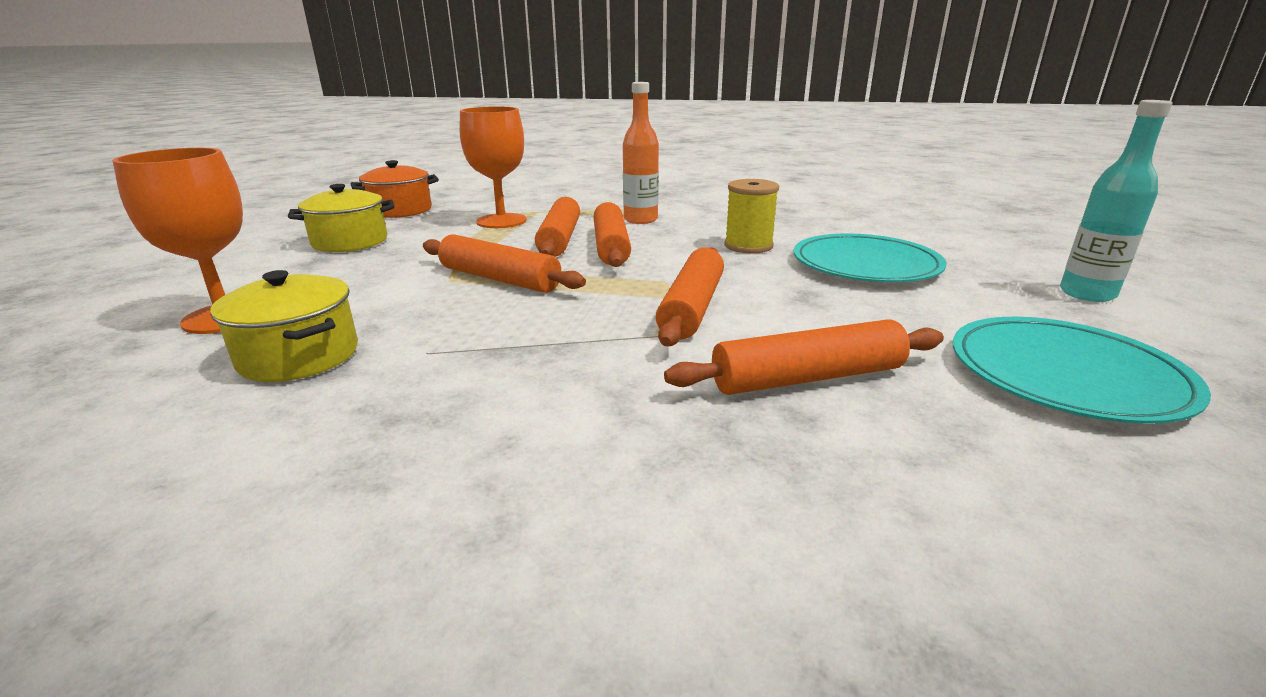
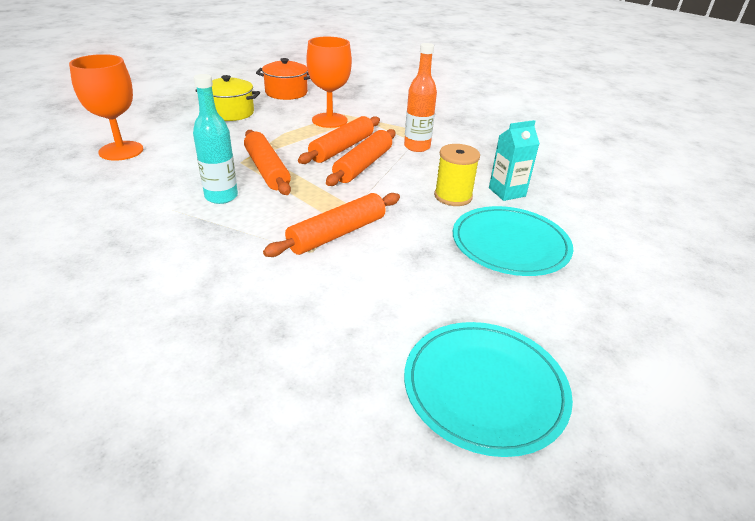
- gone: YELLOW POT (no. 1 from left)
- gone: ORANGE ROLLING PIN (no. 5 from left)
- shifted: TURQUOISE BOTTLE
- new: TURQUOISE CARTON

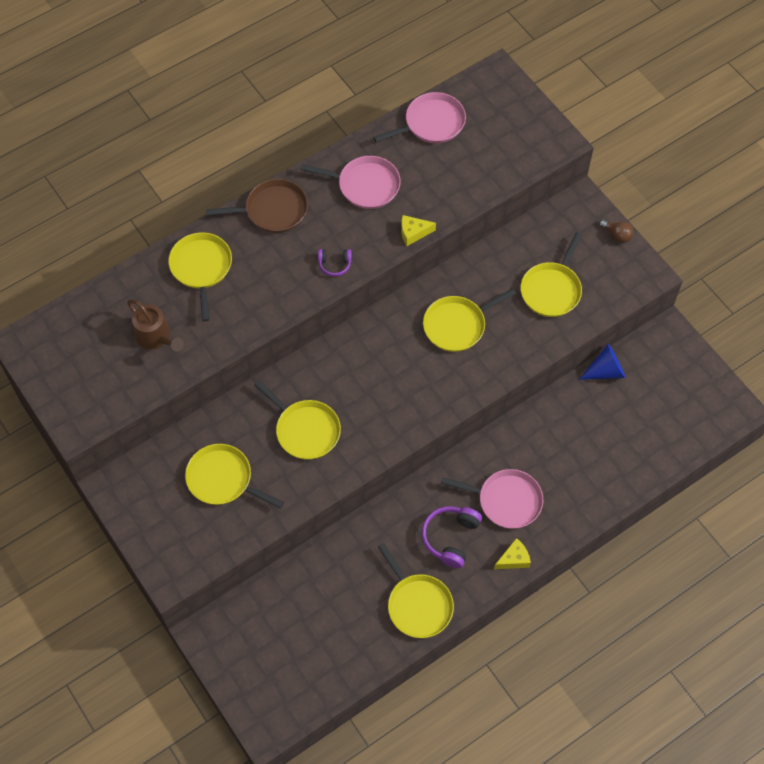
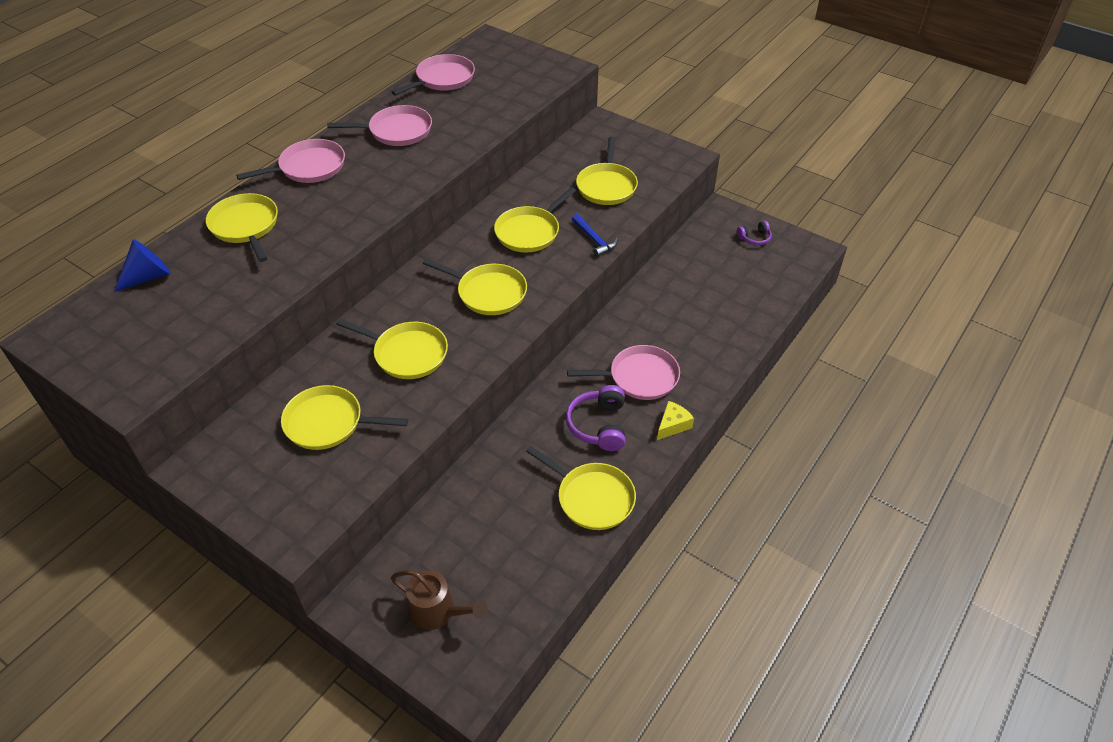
- shifted: BROWN WATERING CAN
- repainted: BROWN PAN to PINK PAN (no. 1 from left)
- shifted: PURPLE HEADPHONES (no. 1 from left in the first image) to PURPLE HEADPHONES (no. 2 from left)
- gone: YELLOW CHEESE (no. 1 from left)
- shifted: BLUE CONE
- gone: BROWN LIGHT BULB
- new: YELLOW PAN (no. 4 from left)
- new: BLUE HAMMER

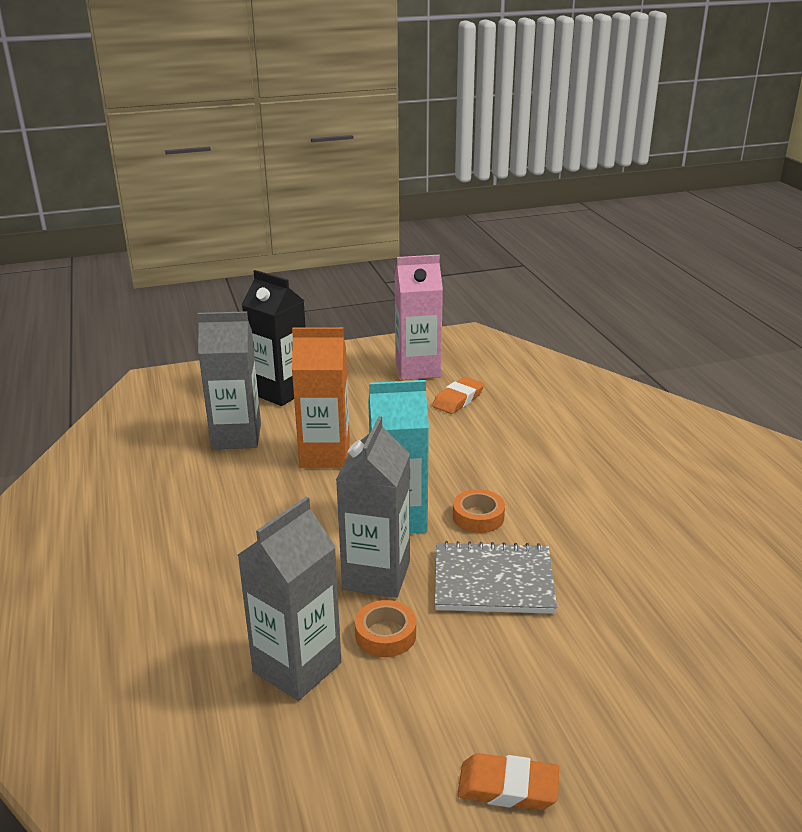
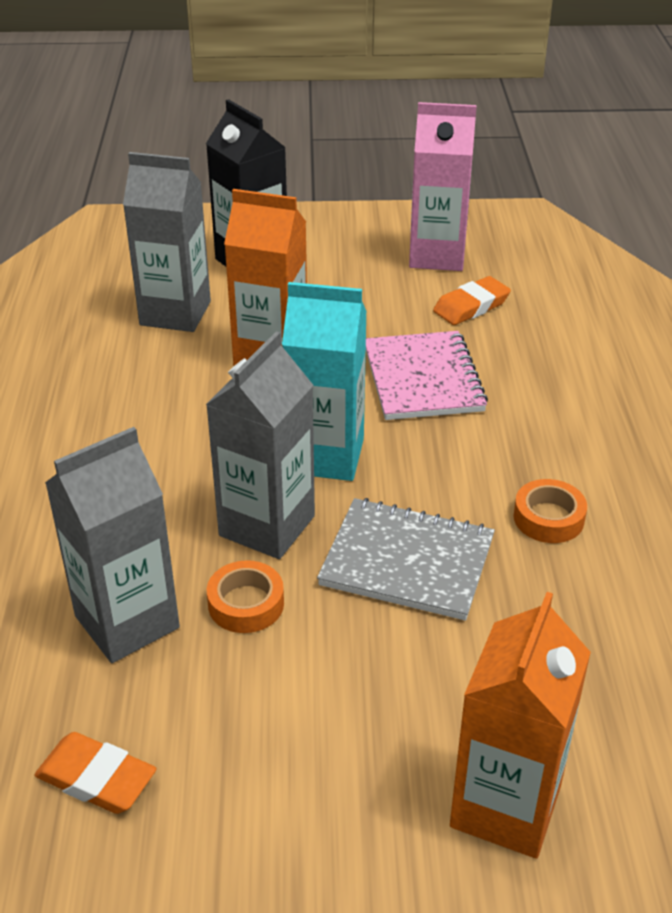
- shifted: ORANGE TAPE (no. 2 from left)
- shifted: ORANGE ERASER (no. 2 from left in the first image) to ORANGE ERASER (no. 1 from left)
- new: PINK NOTEBOOK
- new: ORANGE CARTON (no. 2 from left)

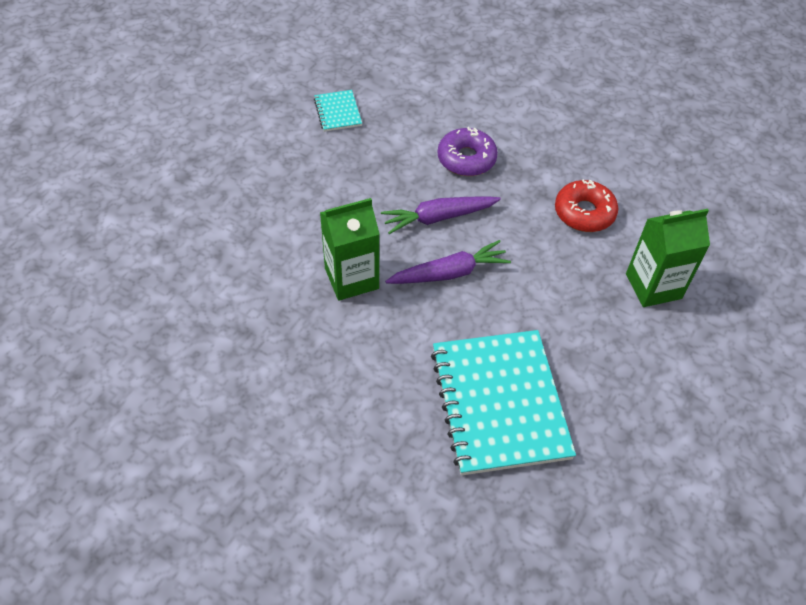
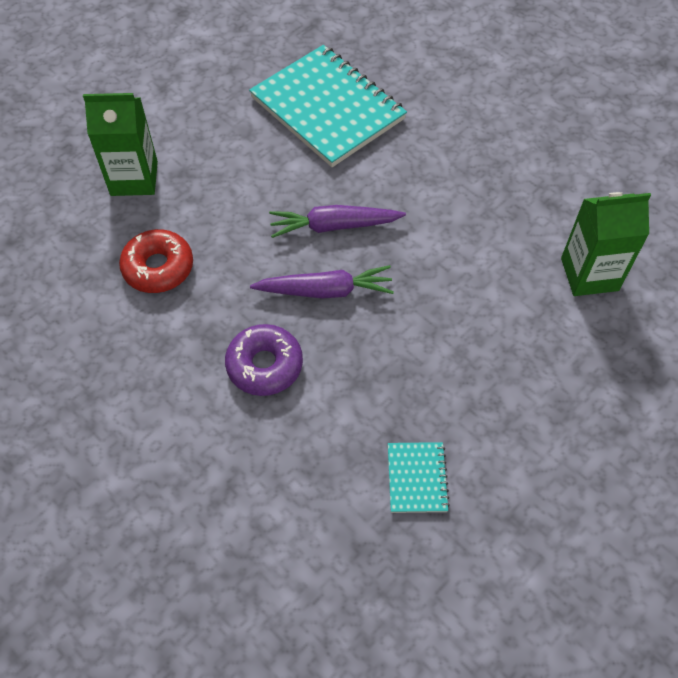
- shifted: GREEN CARTON (no. 1 from left in the first image) to GREEN CARTON (no. 2 from left)
- rotated: TURQUOISE NOTEBOOK (no. 2 from left in the first image) 45 degrees counterclockwise

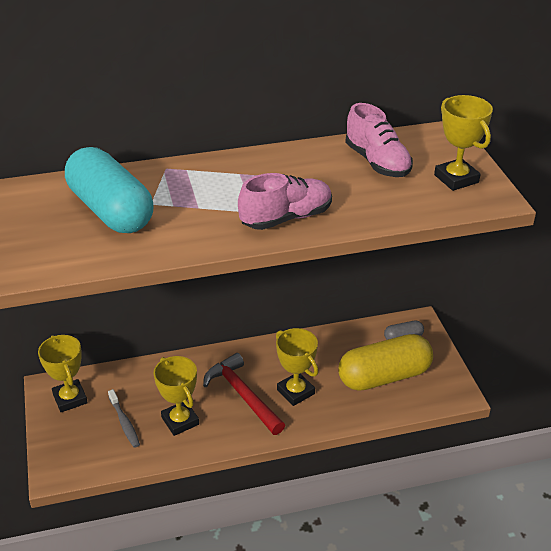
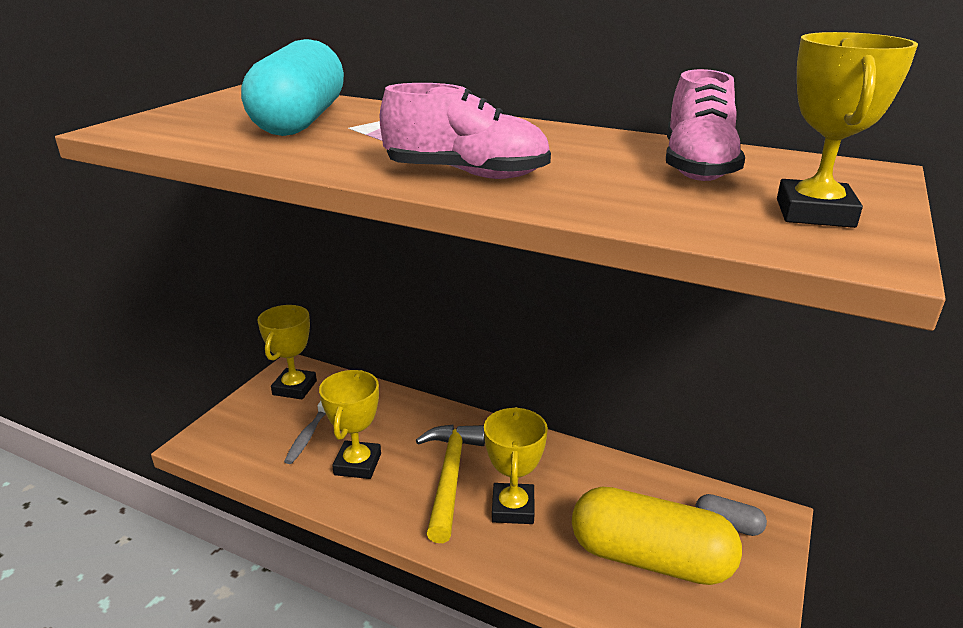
- repainted: RED HAMMER to YELLOW HAMMER

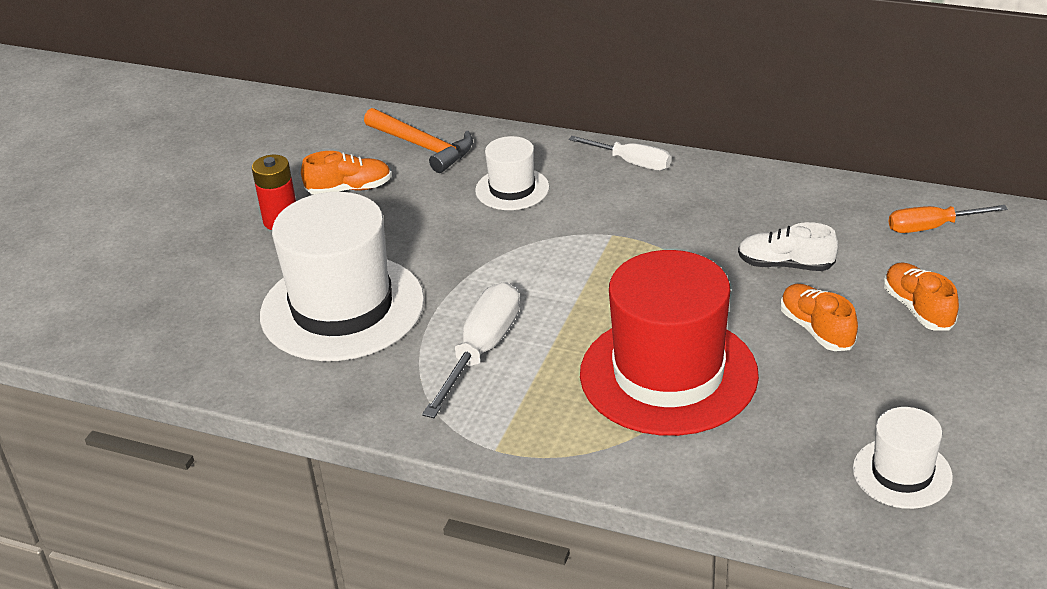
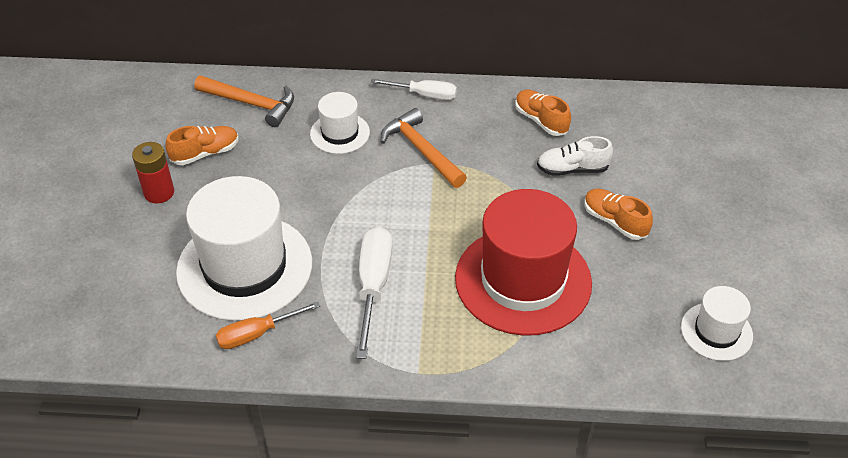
- shifted: ORANGE SHOE (no. 3 from left in the first image) to ORANGE SHOE (no. 2 from left)
- shifted: ORANGE SCREWDRIVER
- new: ORANGE HAMMER (no. 2 from left)

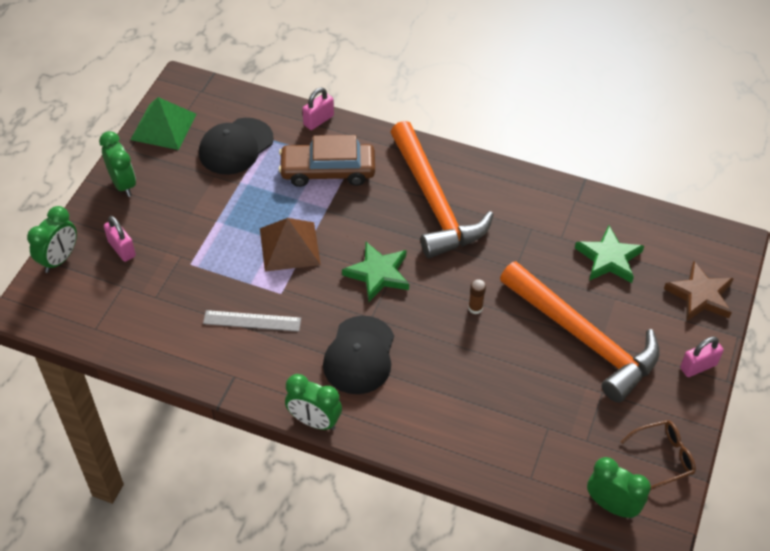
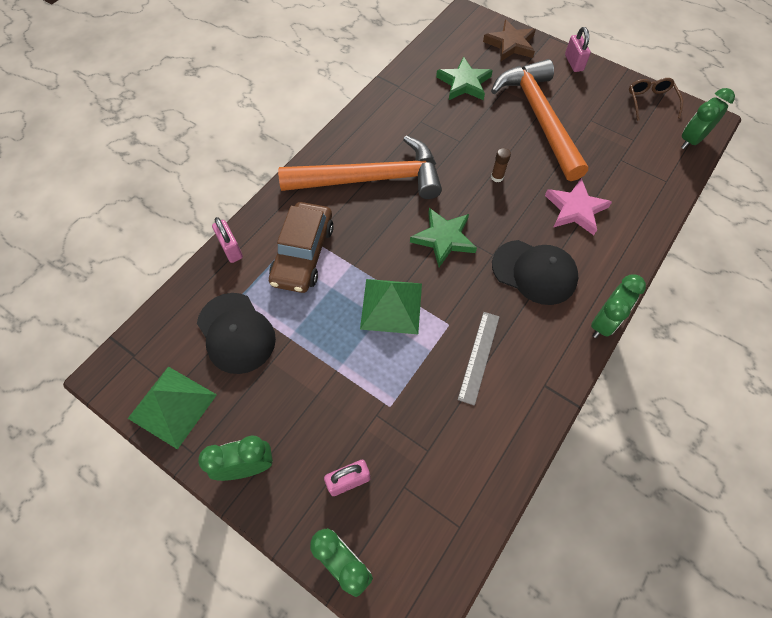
- repainted: BROWN PYRAMID to GREEN PYRAMID (no. 2 from left)
- rotated: ORANGE HAMMER (no. 2 from left) 75 degrees counterclockwise
- new: PINK STAR

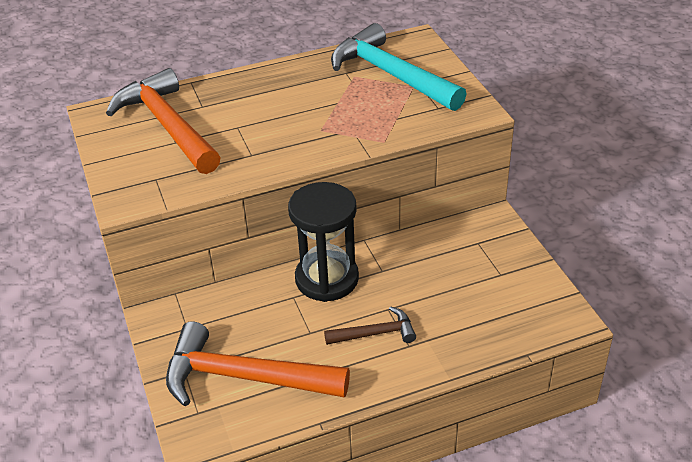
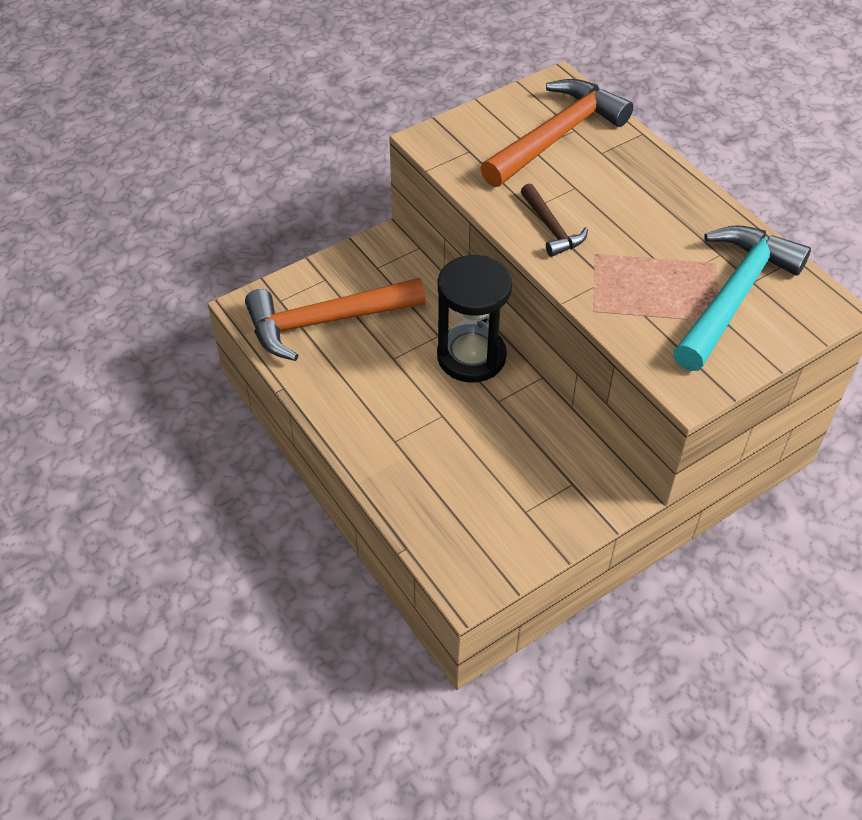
- rotated: ORANGE HAMMER (no. 2 from left in the first image) 105 degrees counterclockwise
- shifted: BROWN HAMMER

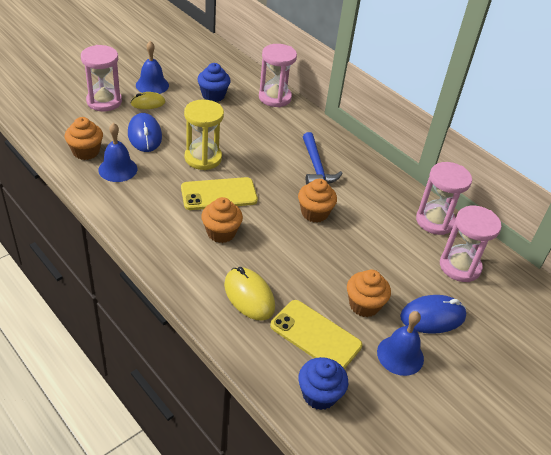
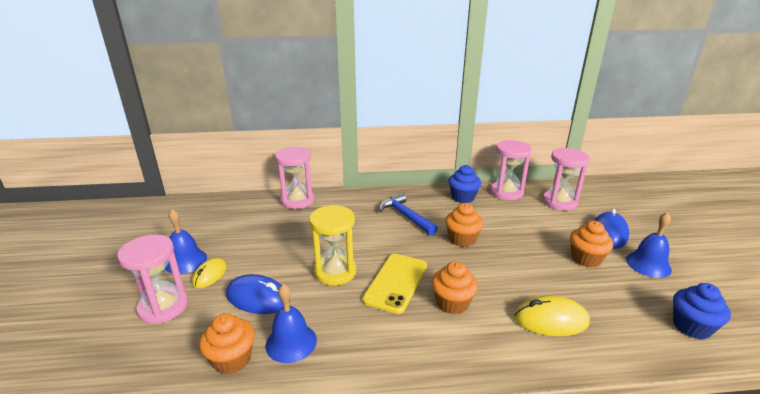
- shifted: BLUE CUPCAKE (no. 1 from left)
- gone: YELLOW PHONE (no. 2 from left)
- rotated: BLUE HAMMER 150 degrees counterclockwise

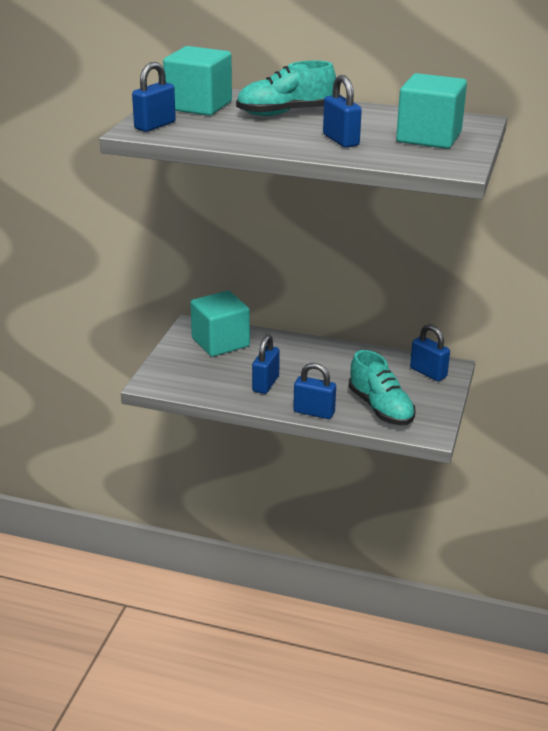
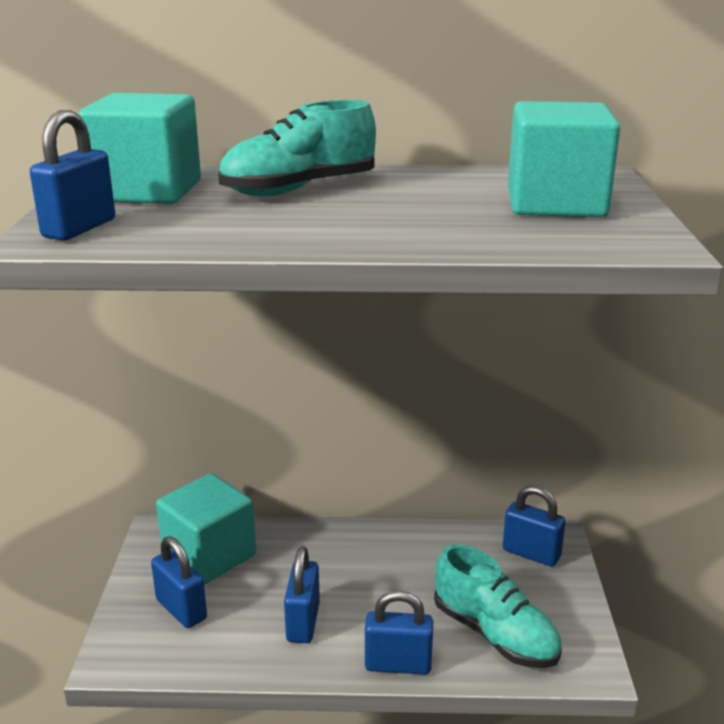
- shifted: BLUE PADLOCK (no. 4 from left in the first image) to BLUE PADLOCK (no. 2 from left)

